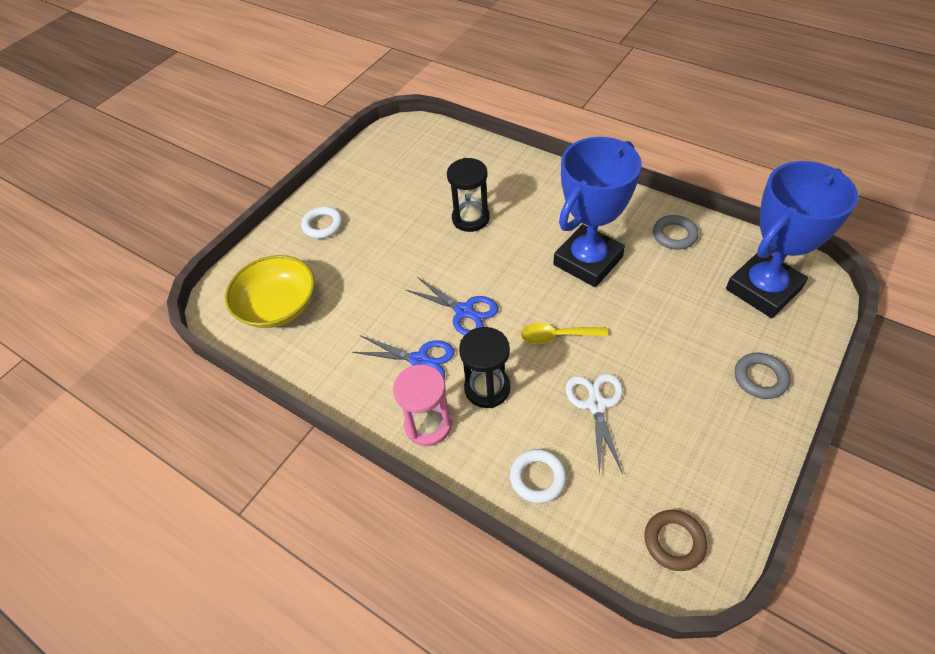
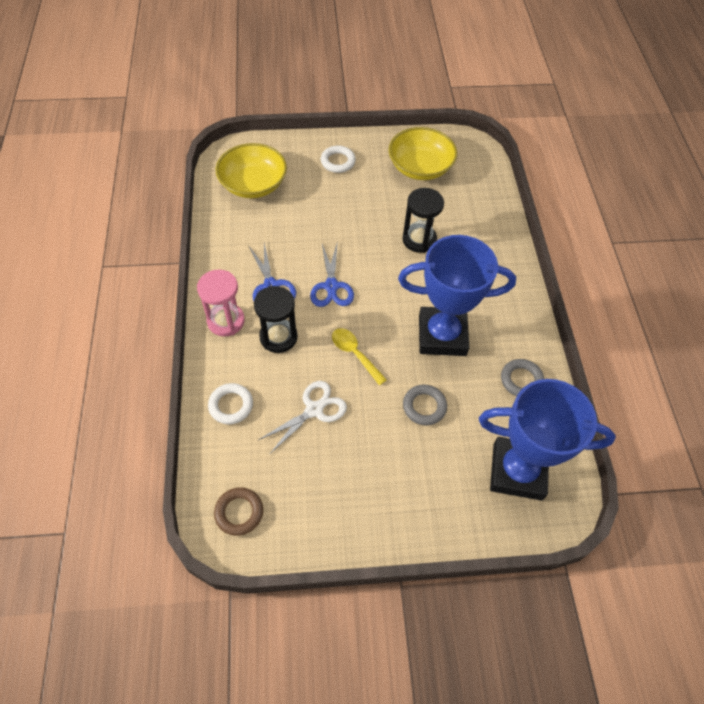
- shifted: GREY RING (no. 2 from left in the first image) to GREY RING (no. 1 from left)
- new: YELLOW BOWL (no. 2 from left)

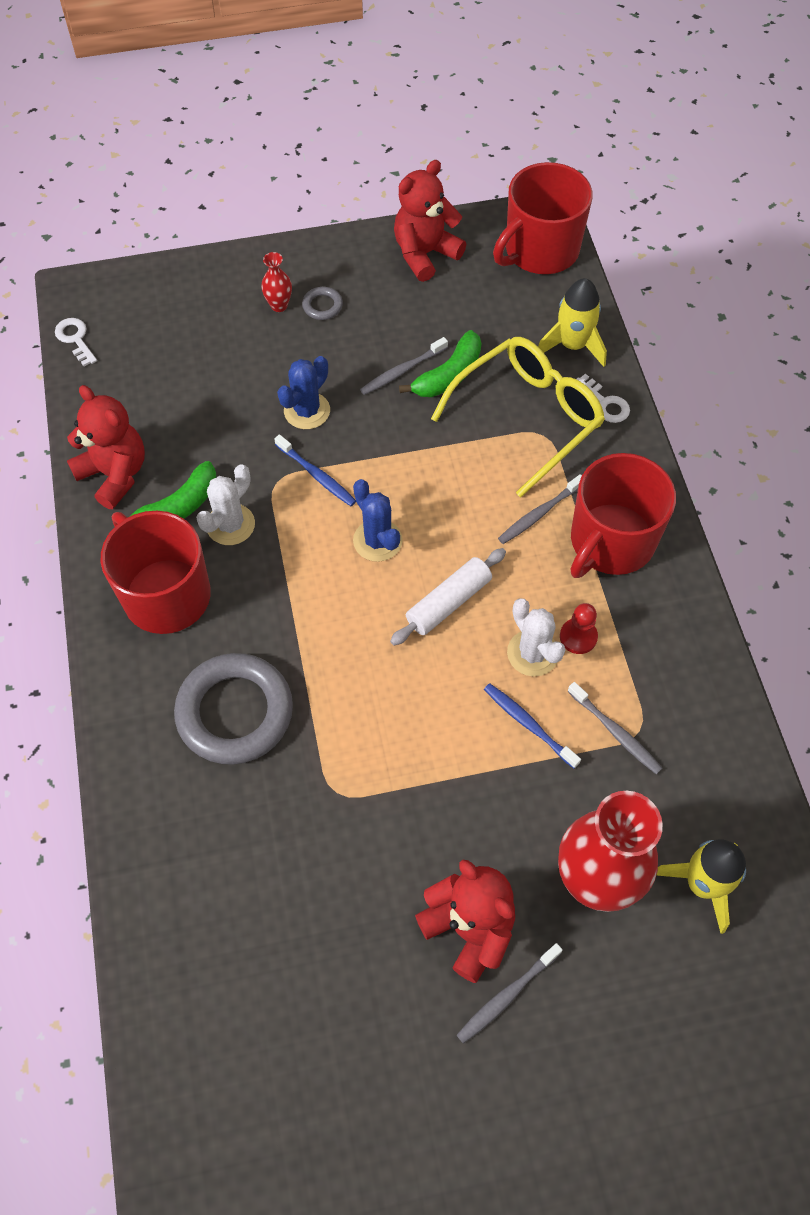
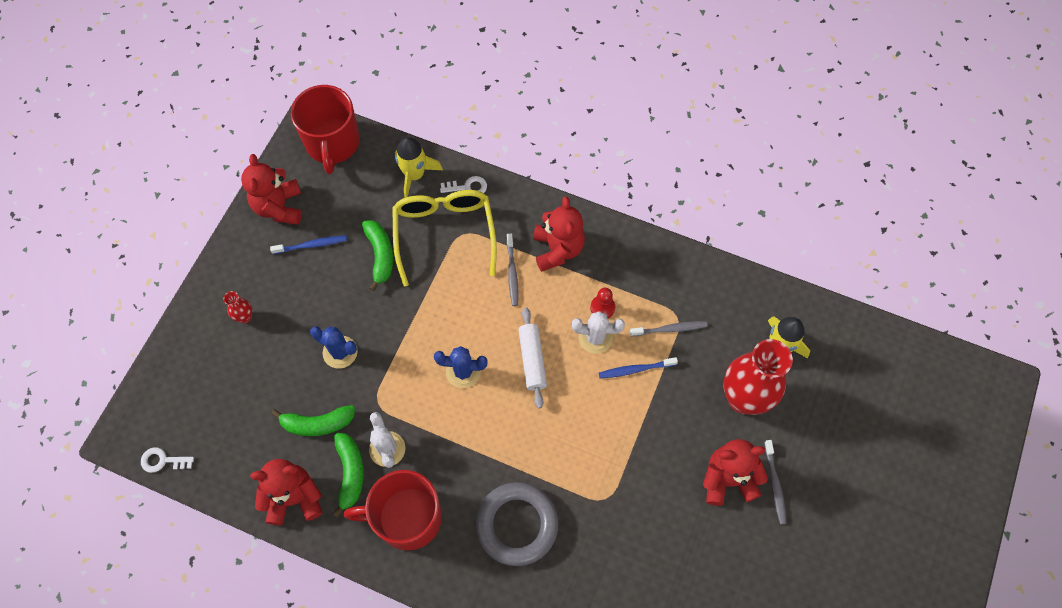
- shifted: BLUE TOOTHBRUSH (no. 1 from left)
- rotated: BLUE CACTUS (no. 1 from left) 45 degrees counterclockwise
- gone: GREY RING (no. 2 from left)
- gone: GREY TOOTHBRUSH (no. 1 from left)
- swapped: RED MUG (no. 3 from left) to RED TEDDY BEAR (no. 3 from left)
- new: GREEN BANANA (no. 1 from left)

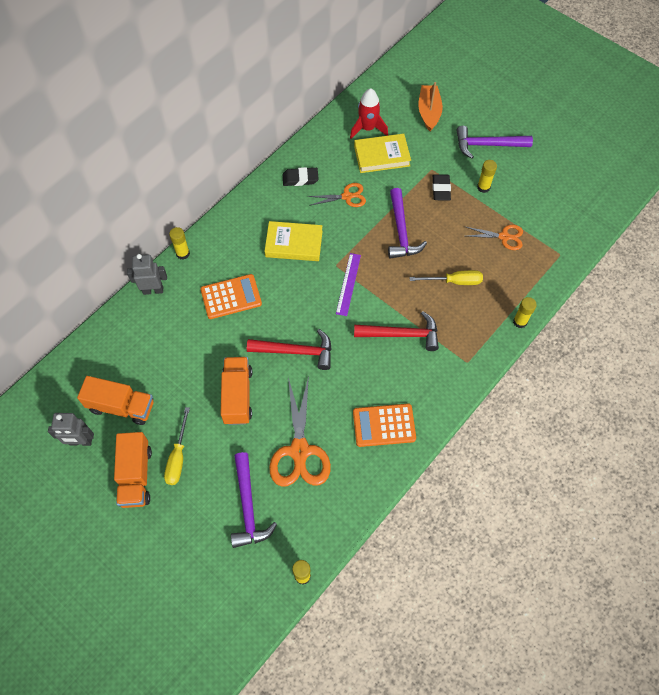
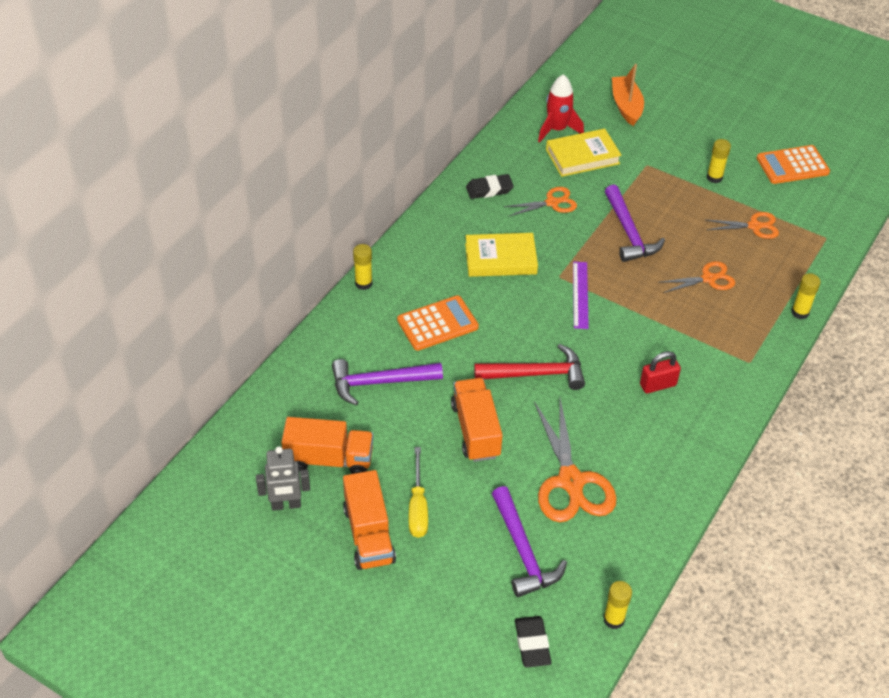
- gone: GREY ROBOT (no. 2 from left)
- shifted: ORANGE CALCULATOR (no. 2 from left)
- gone: RED HAMMER (no. 2 from left)
- swapped: YELLOW SCREWDRIVER (no. 2 from left) to ORANGE SCISSORS (no. 3 from left)
- shifted: BLACK ERASER (no. 2 from left)
- shifted: PURPLE HAMMER (no. 3 from left in the first image) to PURPLE HAMMER (no. 1 from left)
- new: RED PADLOCK

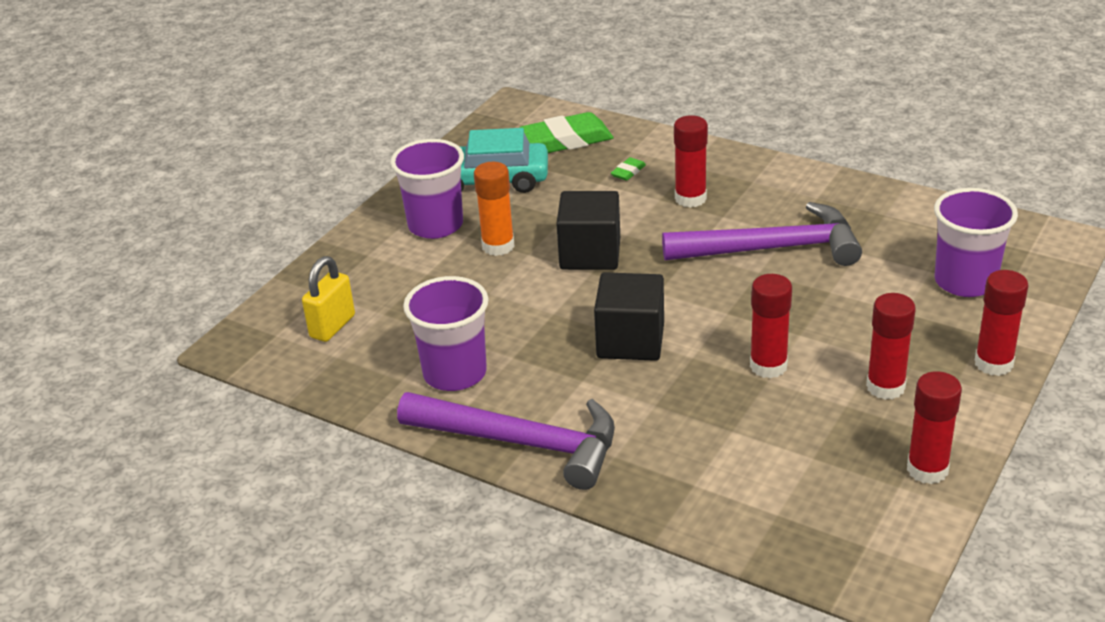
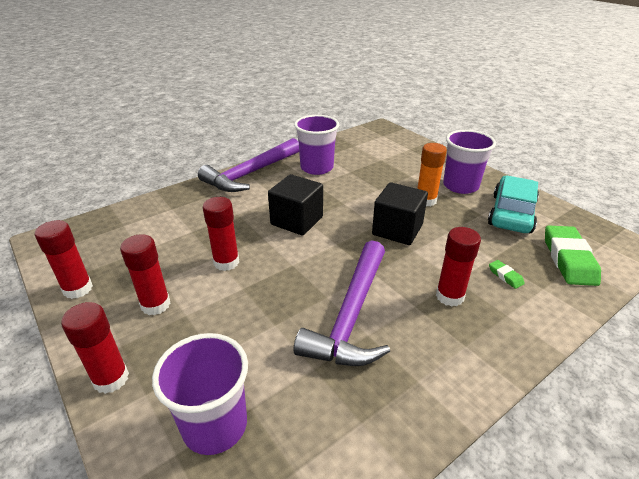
- gone: YELLOW PADLOCK

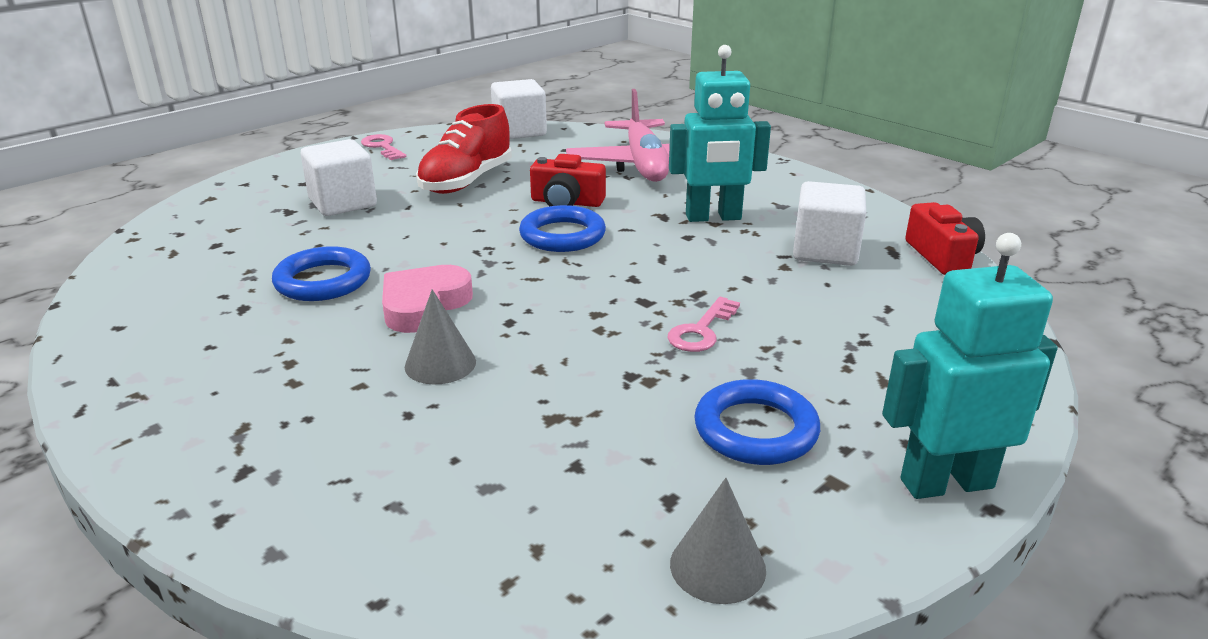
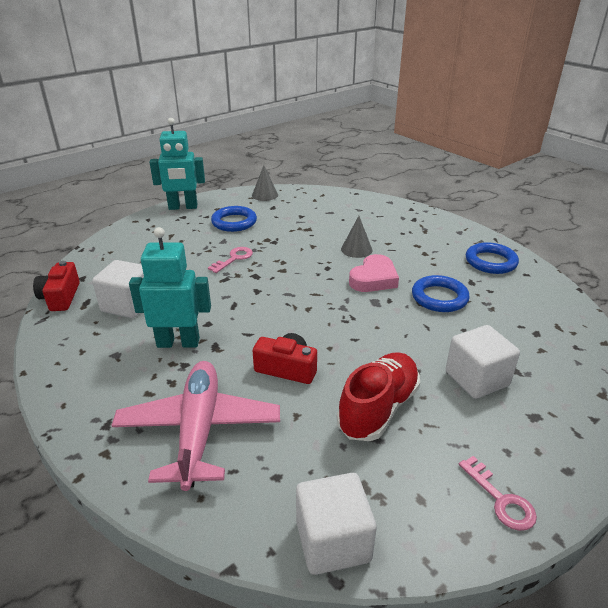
- shifted: BLUE RING (no. 2 from left in the first image) to BLUE RING (no. 3 from left)

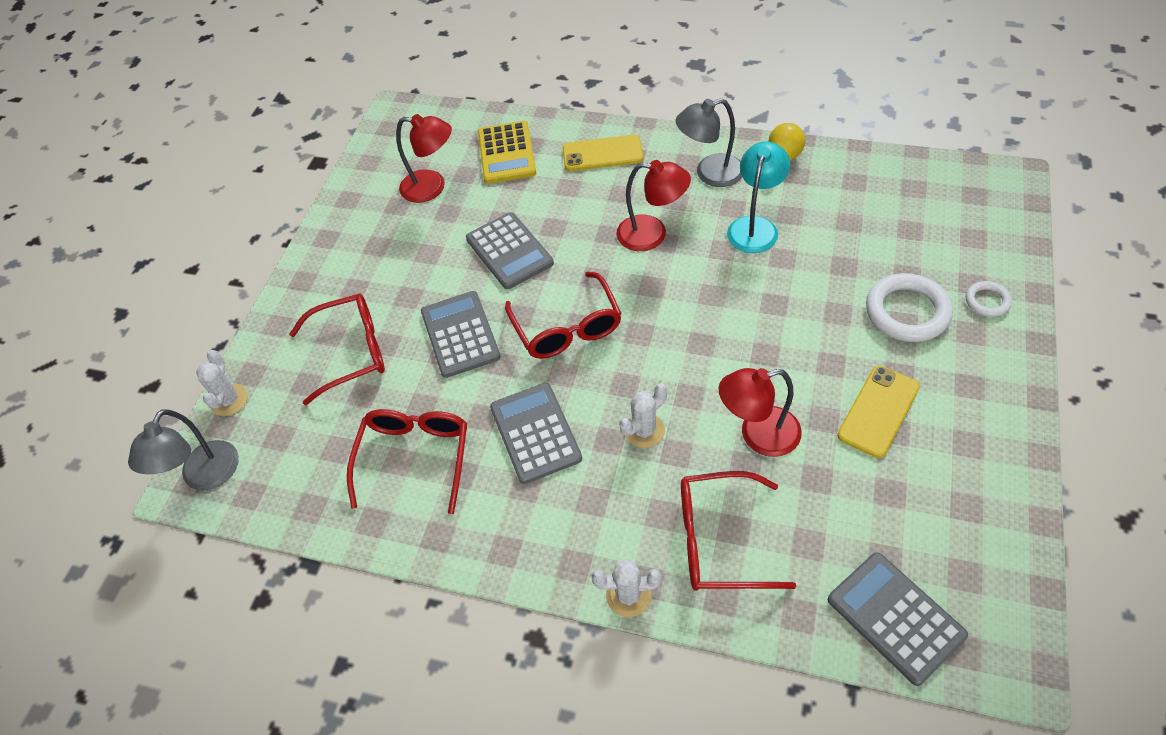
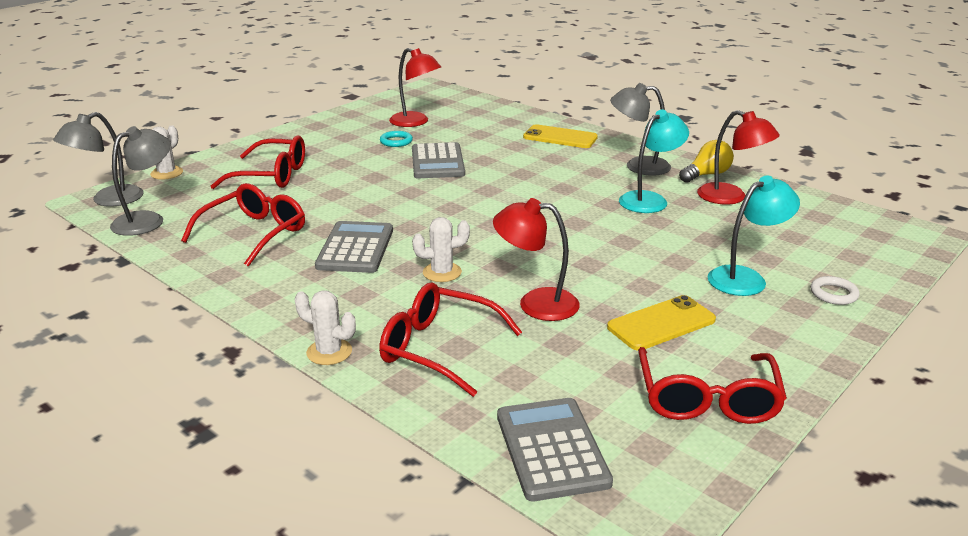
- gone: GREY CALCULATOR (no. 1 from left)
- gone: YELLOW CALCULATOR
- shifted: RED GLASSES (no. 3 from left in the first image) to RED GLASSES (no. 4 from left)
- shifted: RED LAMP (no. 2 from left in the first image) to RED LAMP (no. 3 from left)
- swapped: WHITE RING (no. 1 from left) to TURQUOISE LAMP (no. 2 from left)
- new: GREY LAMP (no. 2 from left)
- new: TURQUOISE RING

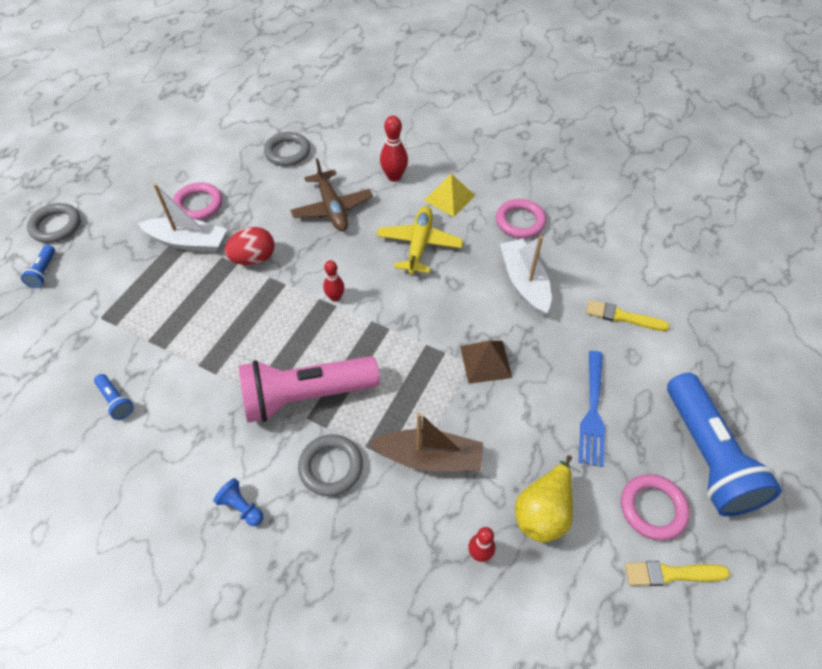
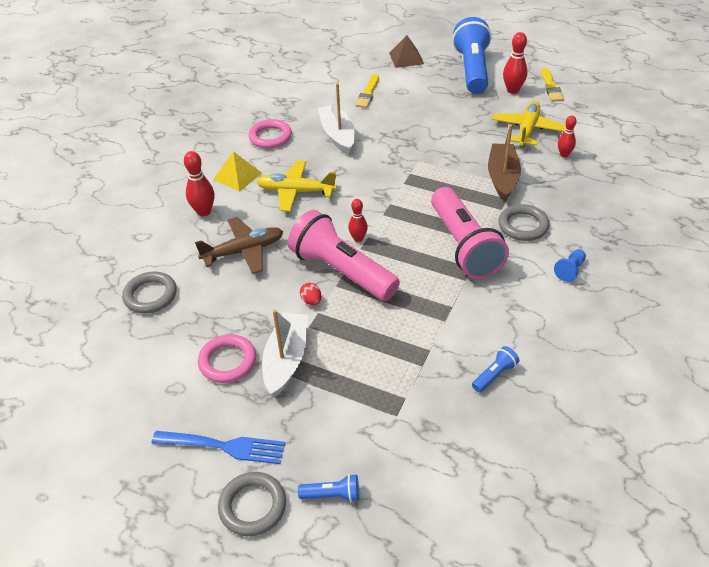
- scaled: RED EGG x0.53
- shifted: BROWN PYRAMID
- rotated: WHITE BOAT (no. 2 from left) 90 degrees clockwise
- swapped: YELLOW PEAR to YELLOW PLANE (no. 2 from left)
- shifted: BLUE FORK
- swapped: PINK RING (no. 3 from left) to RED BOWLING PIN (no. 3 from left)
- rotated: BLUE FLASHLIGHT (no. 3 from left in the first image) 75 degrees counterclockwise
- new: PINK FLASHLIGHT (no. 1 from left)

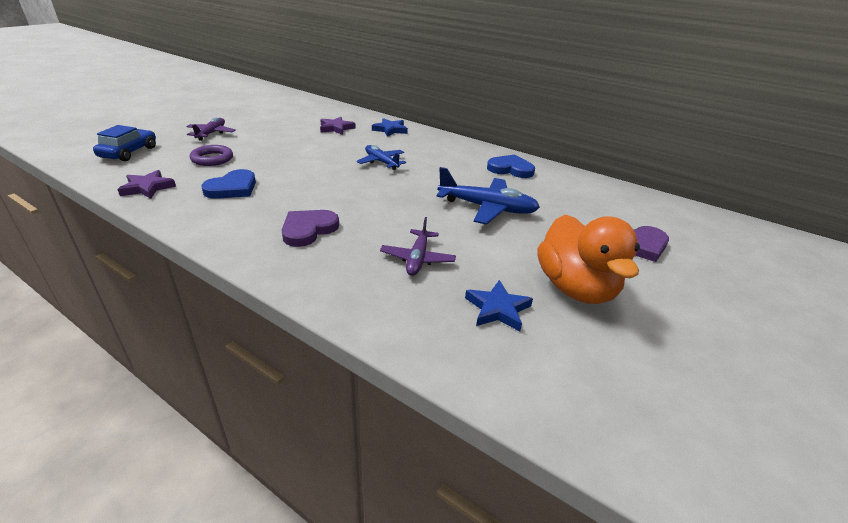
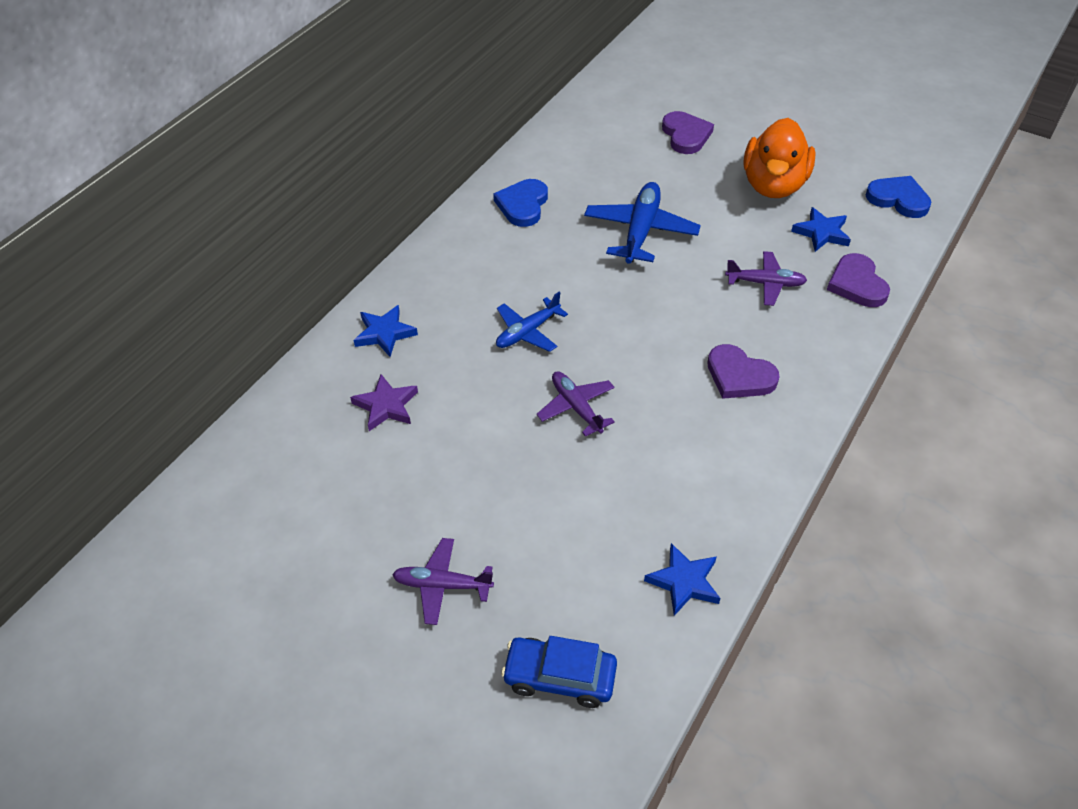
- repainted: PURPLE STAR (no. 1 from left) to BLUE STAR (no. 2 from left)
- gone: PURPLE RING
- shifted: BLUE HEART (no. 1 from left in the first image) to BLUE HEART (no. 2 from left)
- rotated: ORANGE DUCK 120 degrees clockwise
- new: PURPLE PLANE (no. 2 from left)
- new: PURPLE HEART (no. 3 from left)

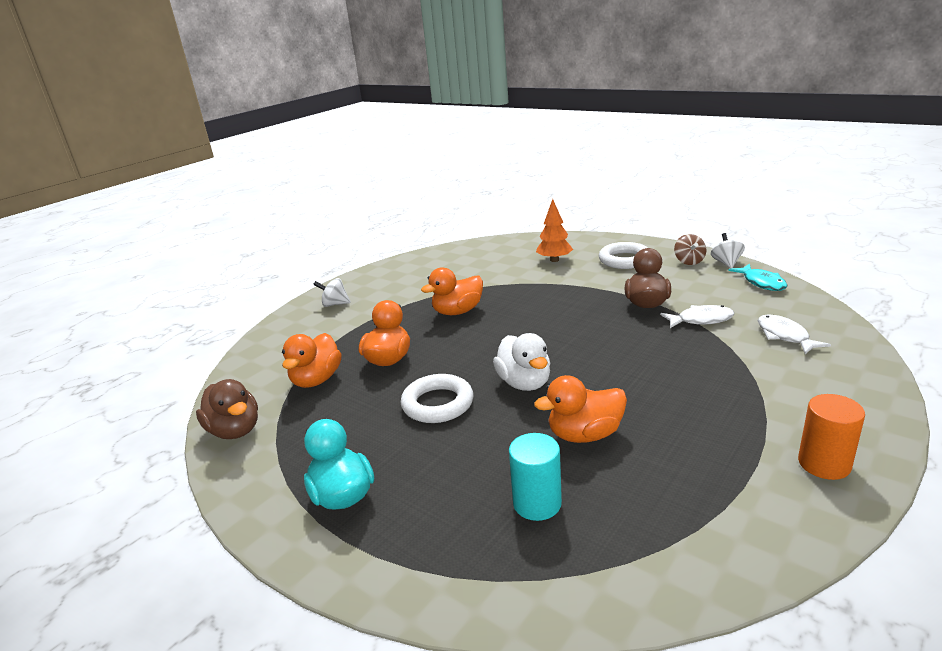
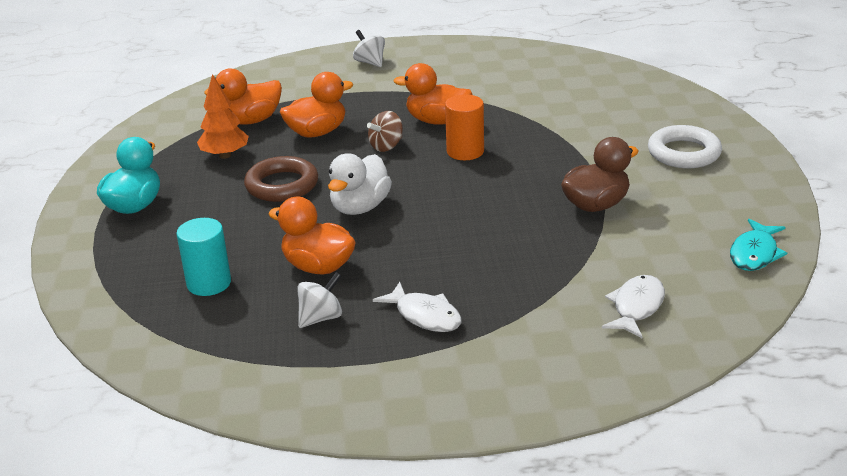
- gone: BROWN DUCK (no. 1 from left)
- repainted: WHITE RING (no. 1 from left) to BROWN RING
- shifted: ORANGE TREE
- shifted: WHITE FISH (no. 1 from left)
- shifted: BROWN SPINNING TOP
- shifted: WHITE SPINNING TOP (no. 2 from left in the first image) to WHITE SPINNING TOP (no. 1 from left)
- shifted: ORANGE CYLINDER

